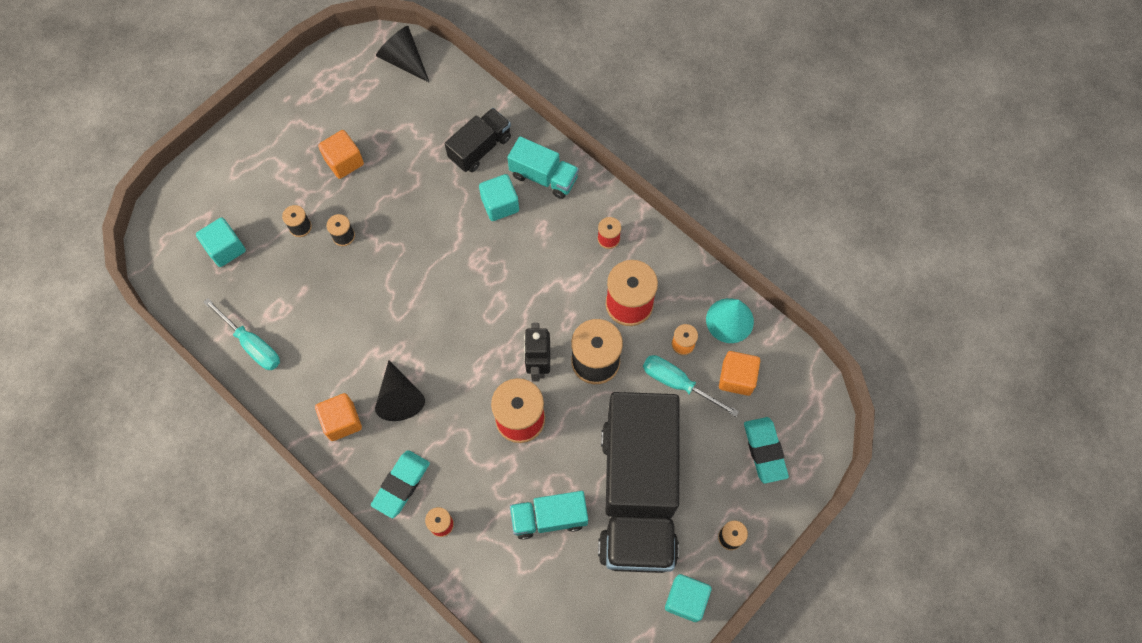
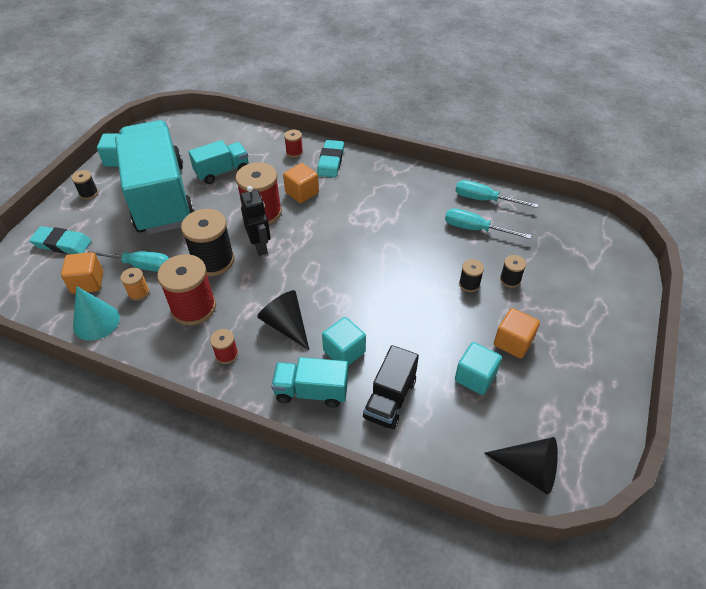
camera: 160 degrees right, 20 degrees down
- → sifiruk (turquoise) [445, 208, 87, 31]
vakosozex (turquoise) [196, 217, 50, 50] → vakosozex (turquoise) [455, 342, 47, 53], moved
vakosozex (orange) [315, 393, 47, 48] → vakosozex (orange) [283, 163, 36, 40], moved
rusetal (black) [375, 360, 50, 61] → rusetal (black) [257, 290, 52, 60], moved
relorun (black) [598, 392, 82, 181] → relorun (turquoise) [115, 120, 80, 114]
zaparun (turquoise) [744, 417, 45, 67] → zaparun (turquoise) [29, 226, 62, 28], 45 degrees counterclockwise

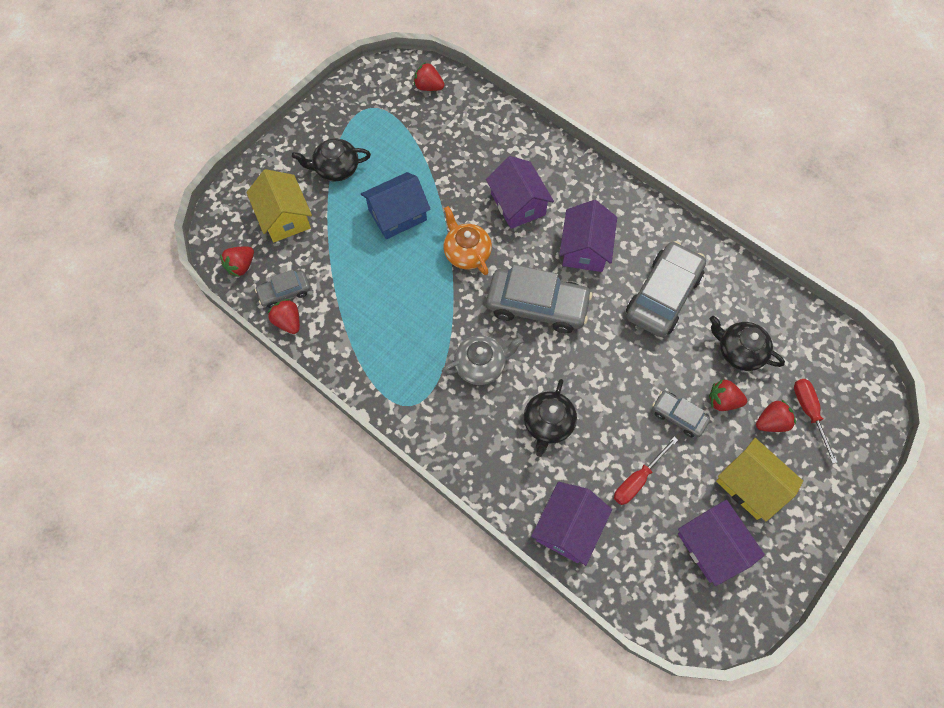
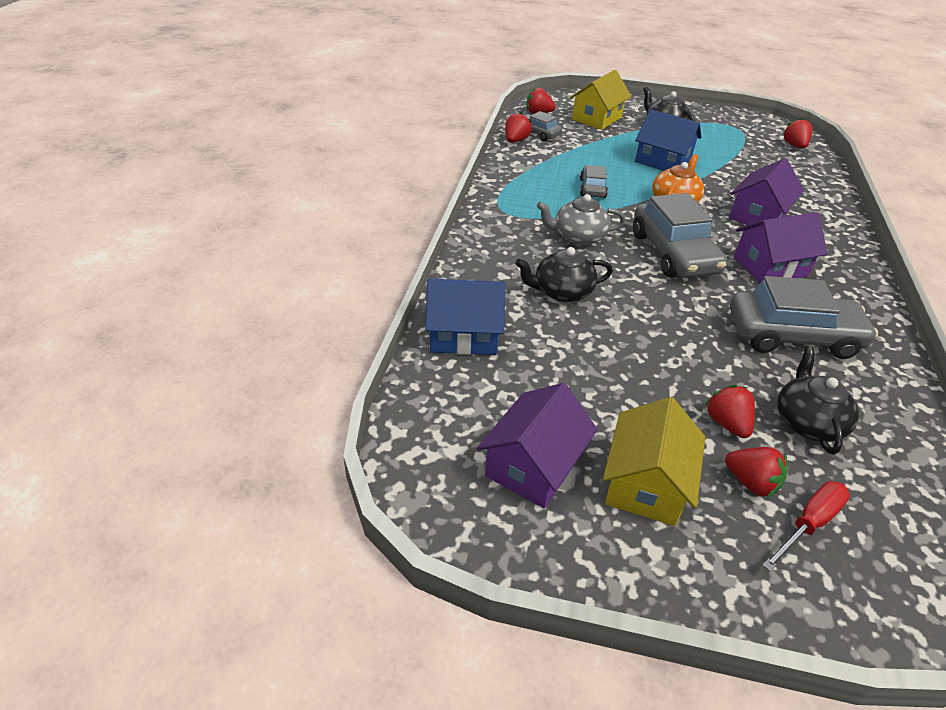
camera: 60 degrees right, 25 degrees down
sifiruk (red) [614, 437, 64, 68] → -
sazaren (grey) [652, 391, 58, 46] → sazaren (grey) [580, 165, 28, 33], moved
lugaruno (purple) [531, 482, 81, 84] → lugaruno (blue) [425, 279, 81, 76]
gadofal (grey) [442, 335, 81, 50] → gadofal (grey) [537, 194, 89, 51], 135 degrees clockwise

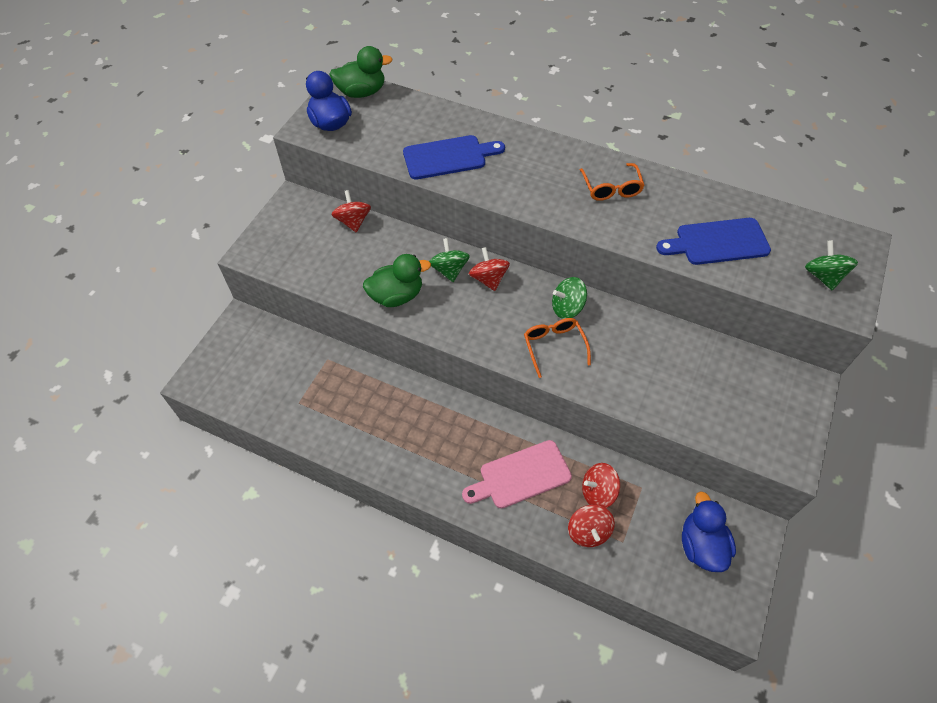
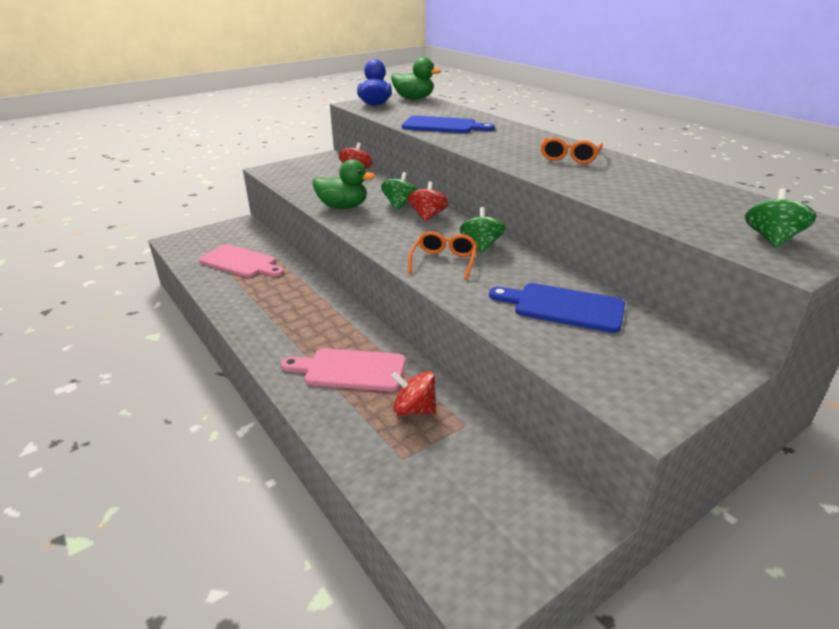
camera: 30 degrees right, 25 degrees down
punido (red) [568, 505, 47, 42] → -
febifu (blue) [682, 491, 54, 81] → -
- → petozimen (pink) [199, 244, 85, 33]
petozimen (blue) [656, 218, 115, 47] → petozimen (blue) [489, 283, 136, 50], moved
punido (green) [552, 277, 35, 42] → punido (green) [460, 207, 46, 46], 75 degrees clockwise

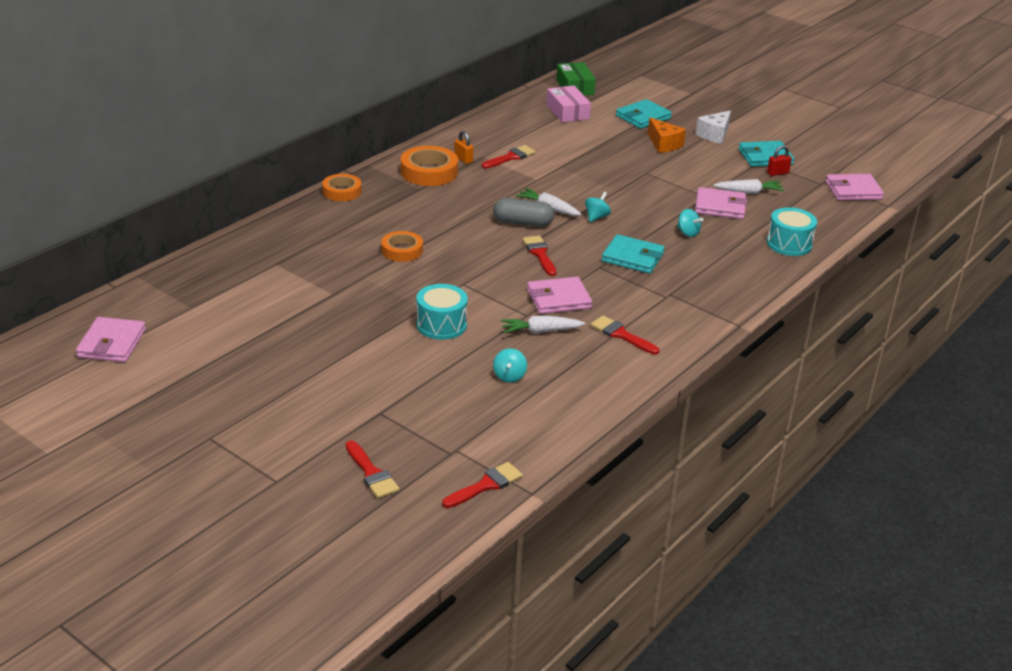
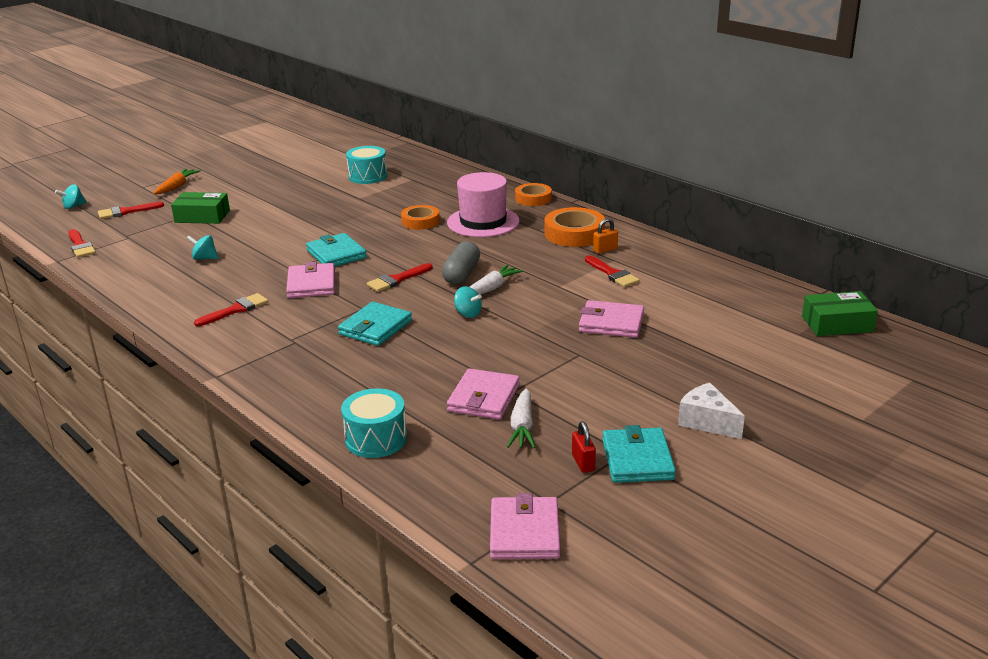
camera: 100 degrees right, 5 degrees down
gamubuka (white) [501, 316, 84, 17] → -
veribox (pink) [546, 85, 45, 38] → -
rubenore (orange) [648, 117, 38, 36] → -
- → gamubuka (orange) [153, 169, 47, 25]
- → veribox (green) [171, 192, 59, 32]
- → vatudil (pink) [447, 172, 72, 65]
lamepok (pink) [76, 317, 70, 45] → lamepok (pink) [579, 300, 65, 38], moved
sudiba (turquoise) [416, 284, 52, 56] → sudiba (turquoise) [346, 146, 41, 38], moved
lamepok (turquoise) [616, 99, 56, 30] → lamepok (turquoise) [306, 233, 61, 34], moved
punido (turquoise) [677, 209, 26, 28] → punido (turquoise) [55, 184, 32, 25], moved
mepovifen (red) [522, 236, 34, 40] → mepovifen (red) [367, 263, 66, 29], 150 degrees clockwise

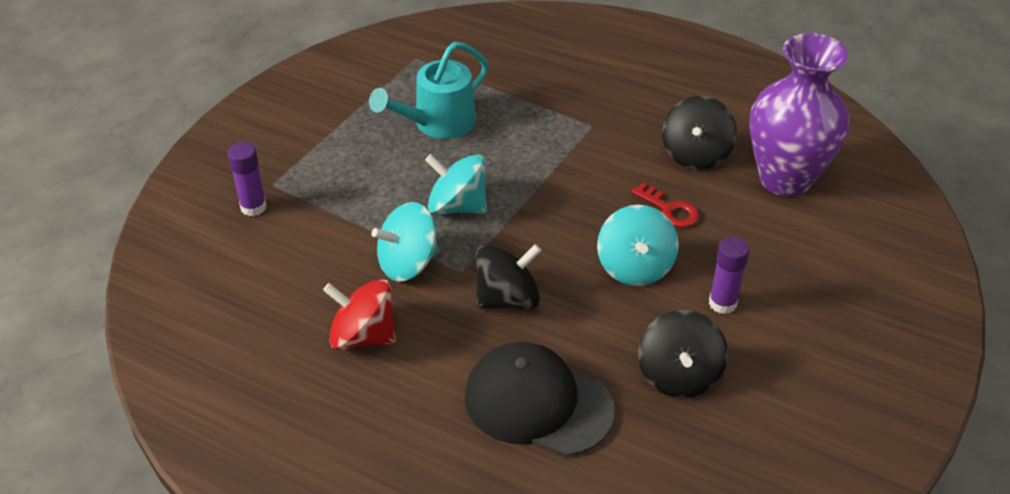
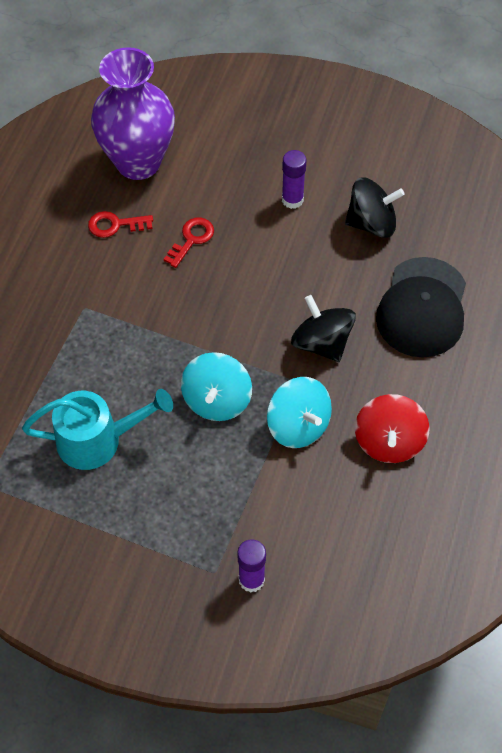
camera: 100 degrees left, 15 degrees up
punido (turquoise) [597, 205, 82, 81] → -
punido (black) [662, 96, 75, 74] → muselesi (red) [88, 211, 65, 27]
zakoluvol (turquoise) [369, 42, 120, 97] → zakoluvol (turquoise) [22, 389, 151, 81], 45 degrees counterclockwise

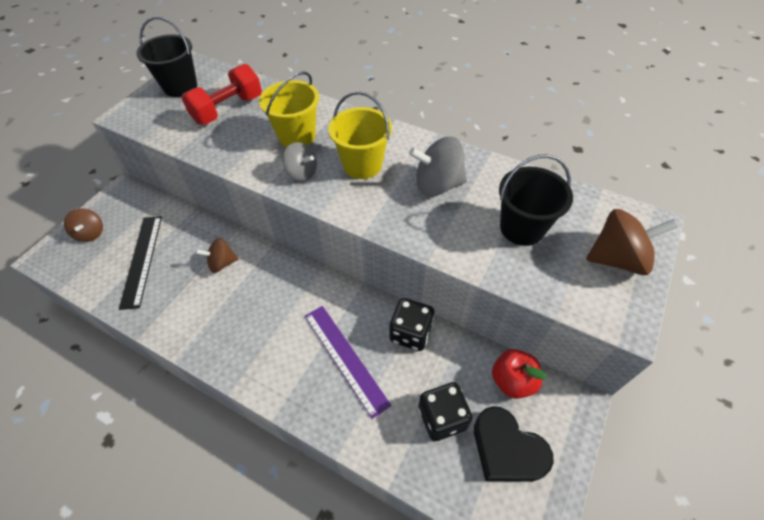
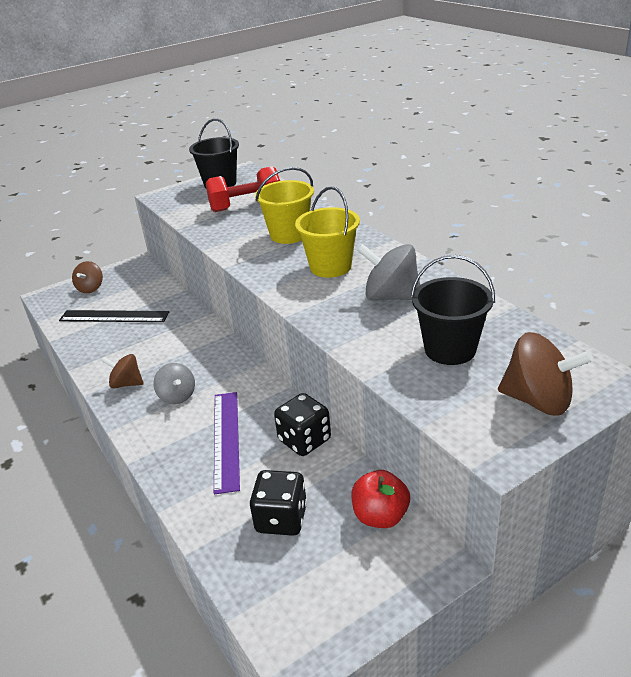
camera: 30 degrees right, 20 degrees down
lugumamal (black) [474, 406, 80, 76] → -
punido (brown) [196, 238, 42, 35] → punido (brown) [101, 354, 43, 34], moved
punido (grey) [283, 142, 34, 39] → punido (grey) [153, 363, 42, 41], moved
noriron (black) [119, 216, 43, 94] → noriron (black) [59, 310, 110, 12], 75 degrees clockwise

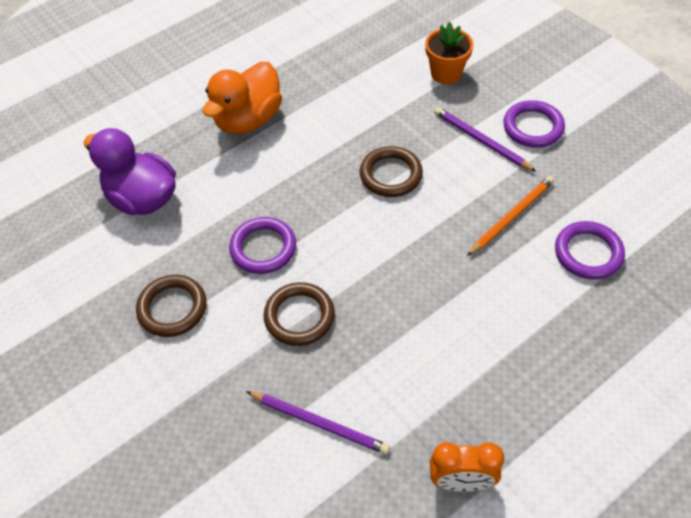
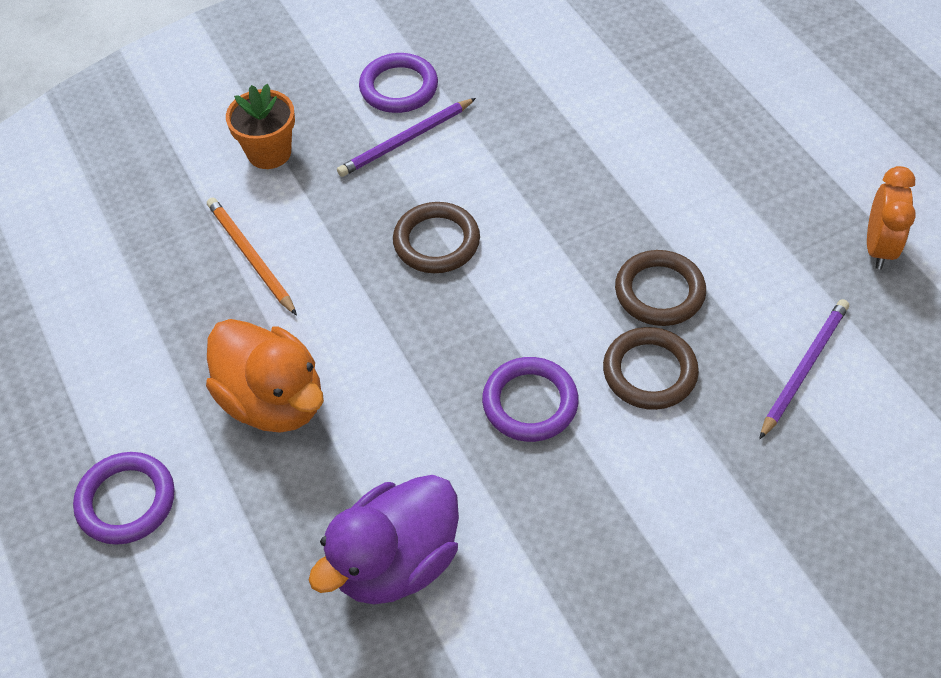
camera: 80 degrees left, 0 degrees up
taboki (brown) [136, 275, 70, 62] → taboki (brown) [615, 250, 91, 76], moved
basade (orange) [467, 176, 87, 80] → basade (orange) [207, 197, 90, 119], moved
taboki (purple) [555, 221, 70, 59] → taboki (purple) [73, 452, 102, 93], moved

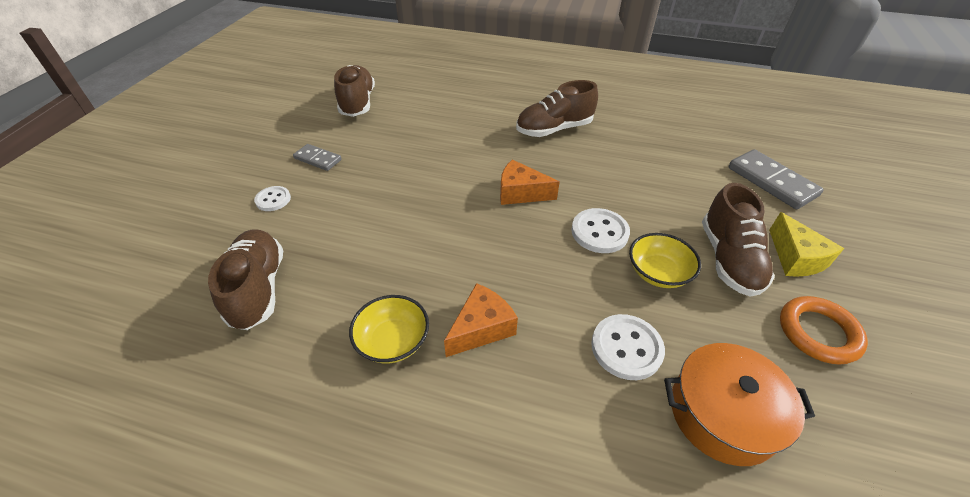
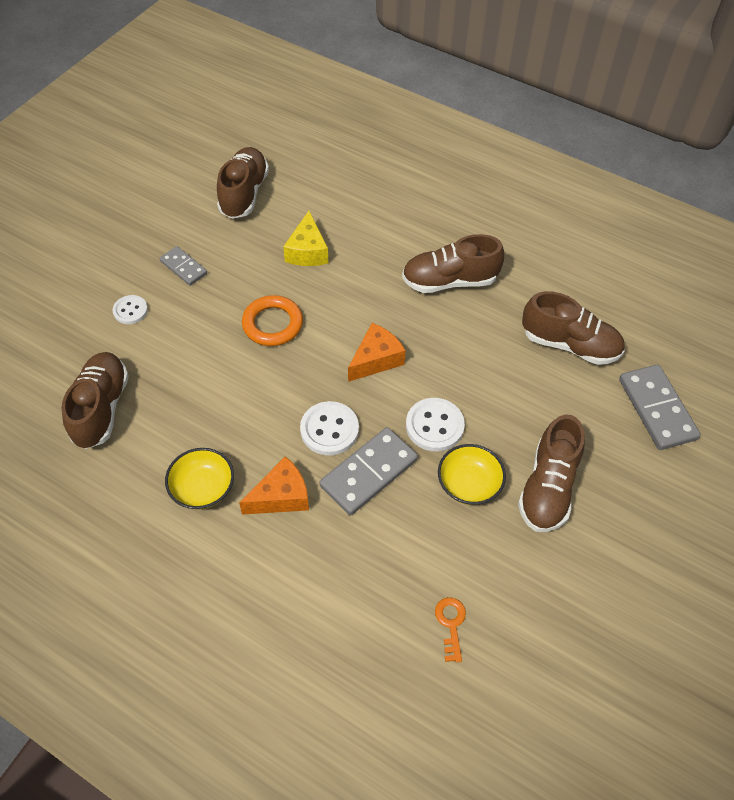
camera: 15 degrees right, 10 degrees up
- → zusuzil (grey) [319, 427, 99, 88]
- → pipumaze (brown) [522, 291, 103, 74]
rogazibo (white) [591, 314, 74, 66] → rogazibo (white) [300, 401, 59, 55], moved
rubenore (yellow) [769, 212, 75, 65] → rubenore (yellow) [283, 211, 45, 55], moved
taboki (orange) [780, 296, 88, 69] → taboki (orange) [242, 295, 61, 51], moved
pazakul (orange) [664, 343, 151, 123] → muselesi (orange) [435, 597, 31, 65]
rubenore (orange) [500, 160, 60, 45] → rubenore (orange) [348, 323, 58, 59], 105 degrees clockwise

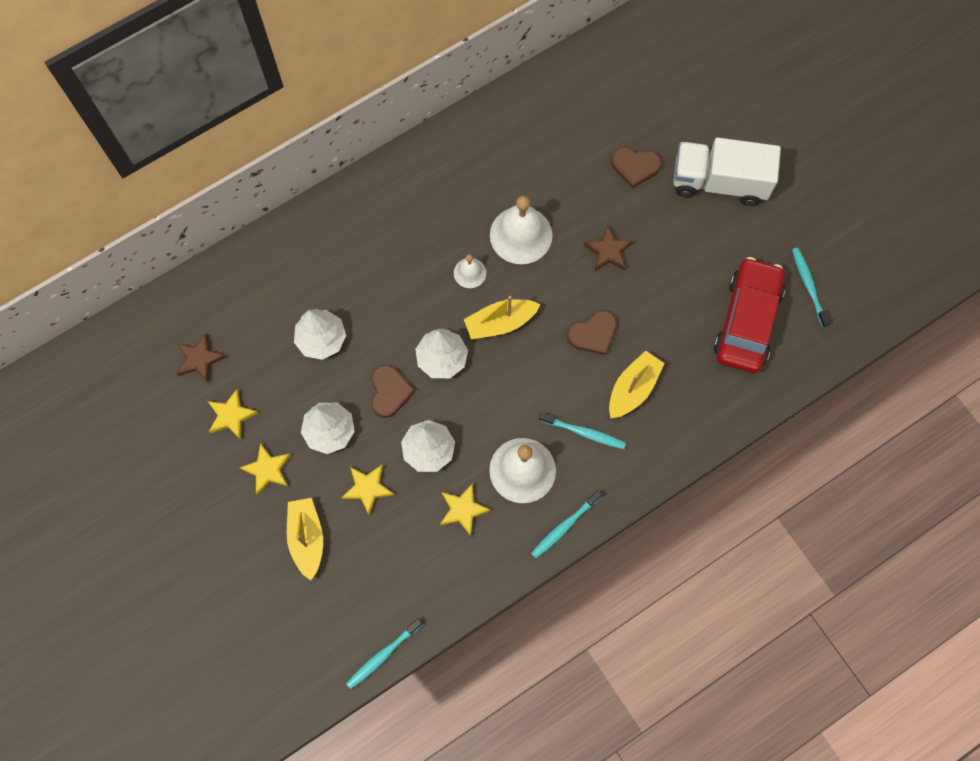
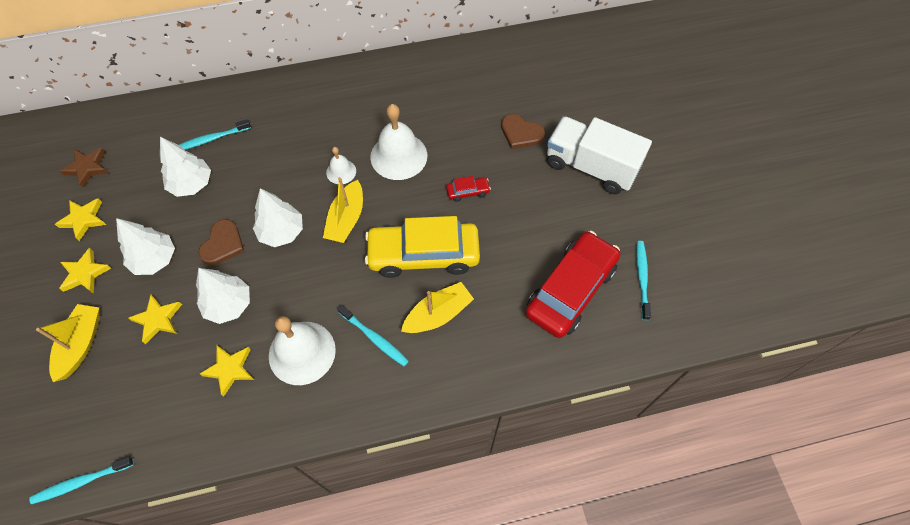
camera: 20 degrees right, 10 degrees down
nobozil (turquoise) [531, 490, 71, 68] → nobozil (turquoise) [179, 119, 72, 31], moved
lugumamal (brown) [567, 310, 50, 45] → sazaren (yellow) [365, 216, 115, 62]
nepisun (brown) [584, 225, 49, 46] → sazaren (red) [446, 176, 45, 26]
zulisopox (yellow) [464, 296, 77, 44] → zulisopox (yellow) [323, 177, 40, 66], 75 degrees counterclockwise

